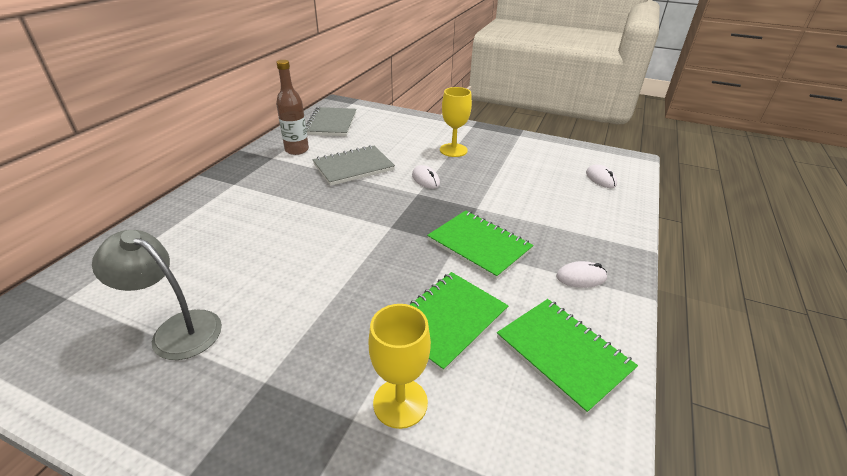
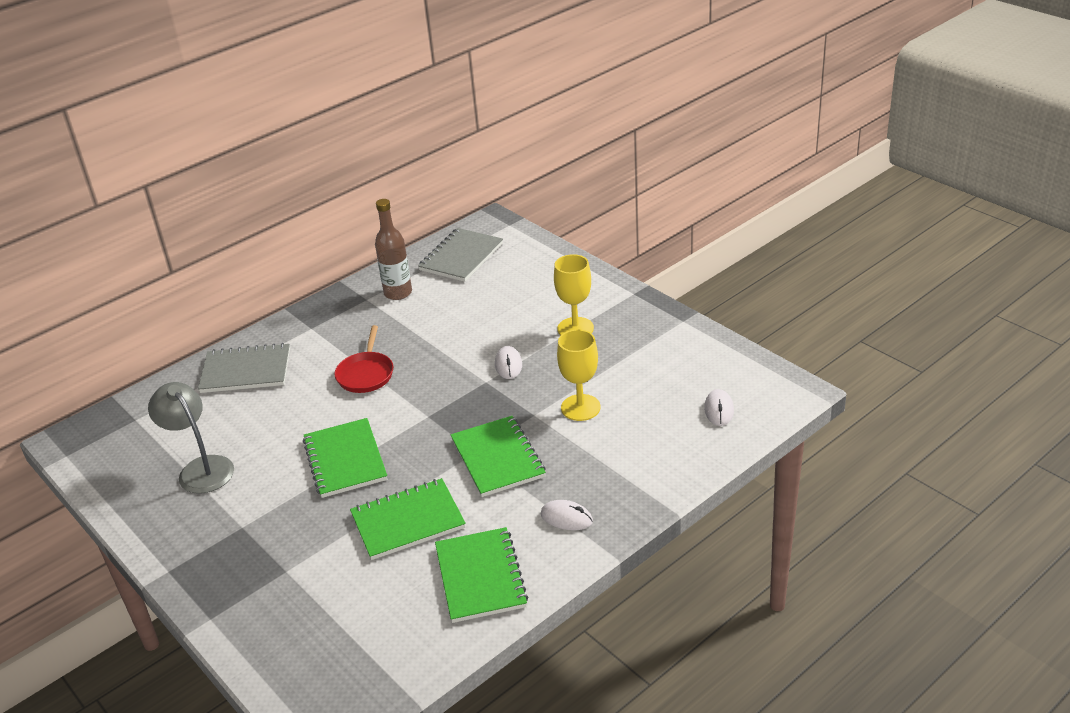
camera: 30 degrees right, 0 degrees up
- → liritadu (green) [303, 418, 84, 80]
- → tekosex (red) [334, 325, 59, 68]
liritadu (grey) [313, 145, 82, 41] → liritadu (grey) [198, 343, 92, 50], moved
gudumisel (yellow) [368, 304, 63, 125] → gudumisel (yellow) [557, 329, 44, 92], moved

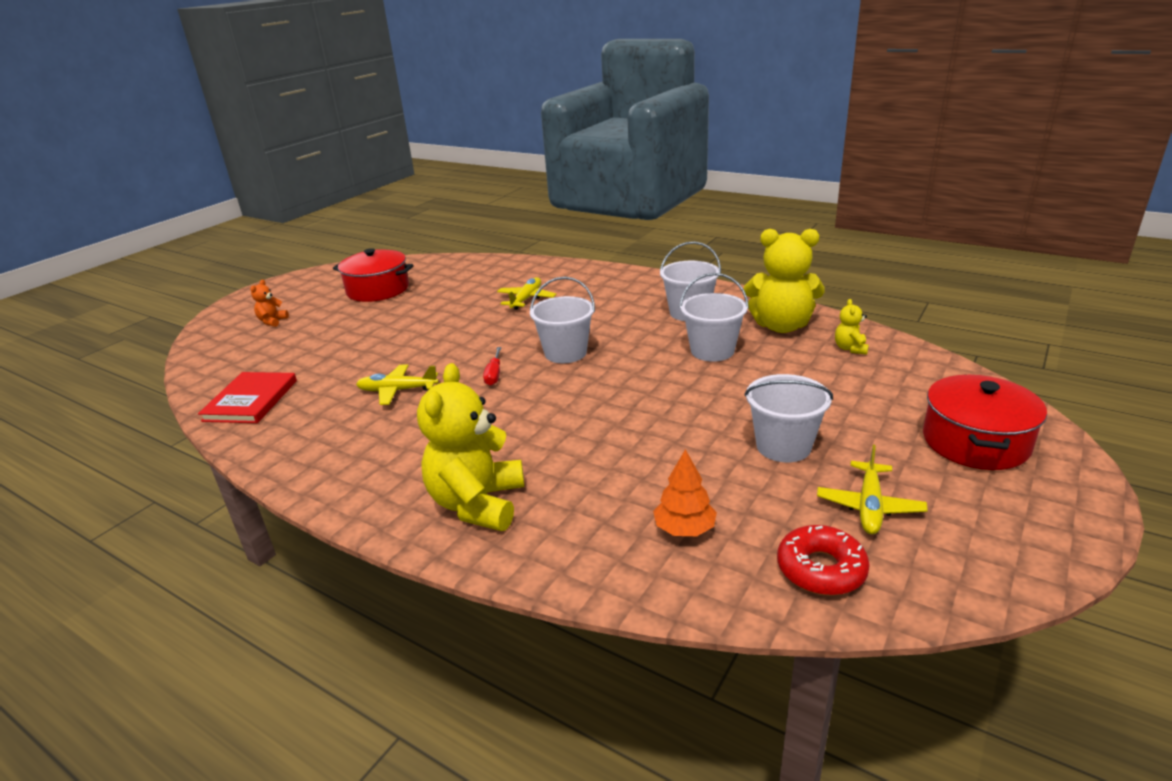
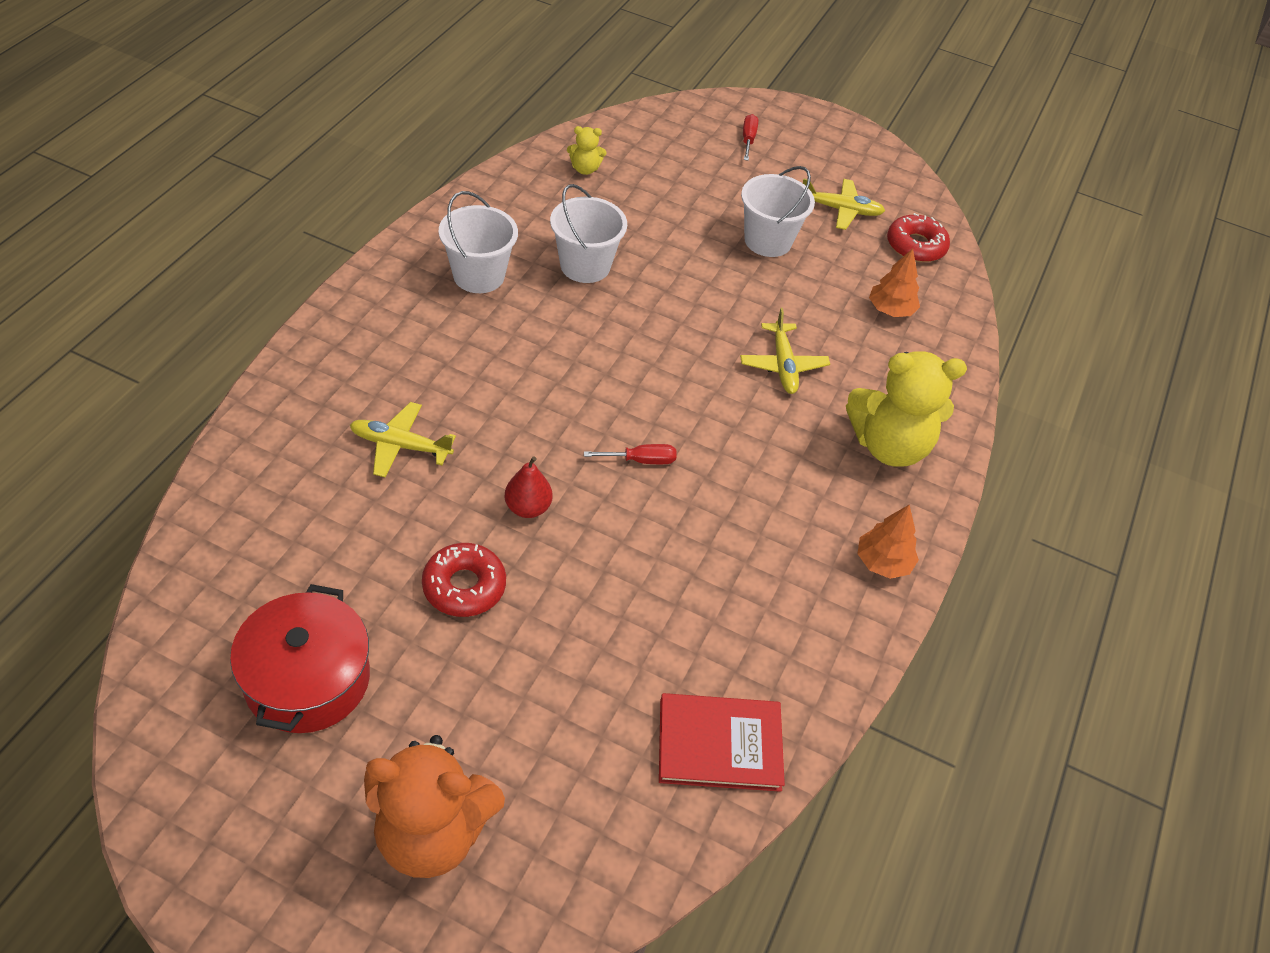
camera: 105 degrees left, 20 degrees up
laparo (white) [530, 277, 65, 86] → -
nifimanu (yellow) [744, 229, 81, 104] → -
- → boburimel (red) [422, 543, 84, 74]
- → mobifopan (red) [505, 456, 48, 62]
- → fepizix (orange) [857, 505, 62, 74]
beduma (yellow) [356, 364, 83, 41] → beduma (yellow) [740, 308, 90, 86], moved
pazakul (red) [923, 374, 124, 96] → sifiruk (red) [743, 114, 15, 47]
nifimanu (orange) [250, 280, 39, 47] → nifimanu (orange) [364, 735, 141, 143], x2.22

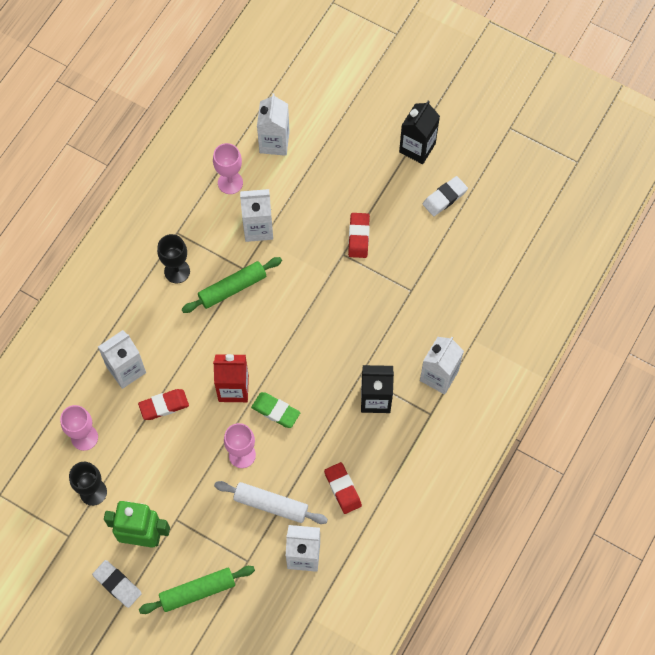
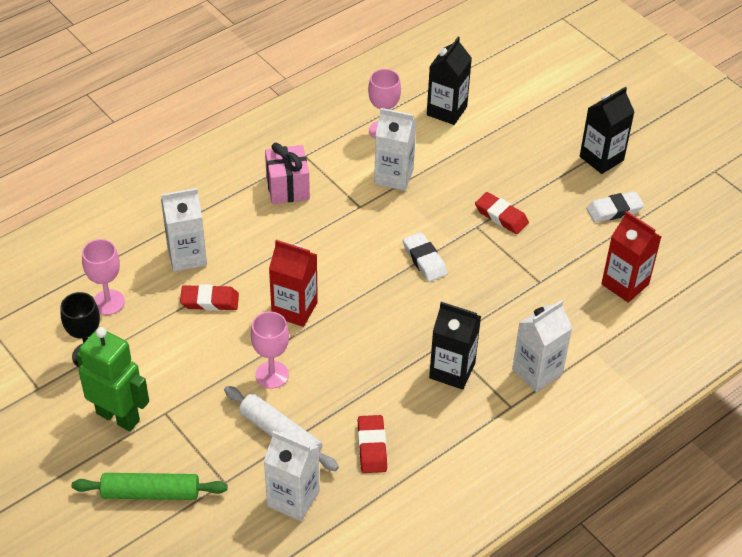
camera: 20 degrees right, 20 degrees down
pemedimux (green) [182, 257, 100, 56] → -
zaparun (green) [251, 392, 49, 36] → -
- → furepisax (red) [601, 211, 60, 92]
zaparun (white) [92, 560, 50, 48] → zaparun (white) [403, 232, 45, 50], moved
gudumisel (black) [157, 234, 33, 50] → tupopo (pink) [265, 143, 45, 61]
furepisax (white) [257, 93, 33, 63] → furepisax (black) [427, 37, 45, 88]
zaparun (red) [348, 213, 22, 45] → zaparun (red) [475, 192, 54, 42], 75 degrees counterclockwise

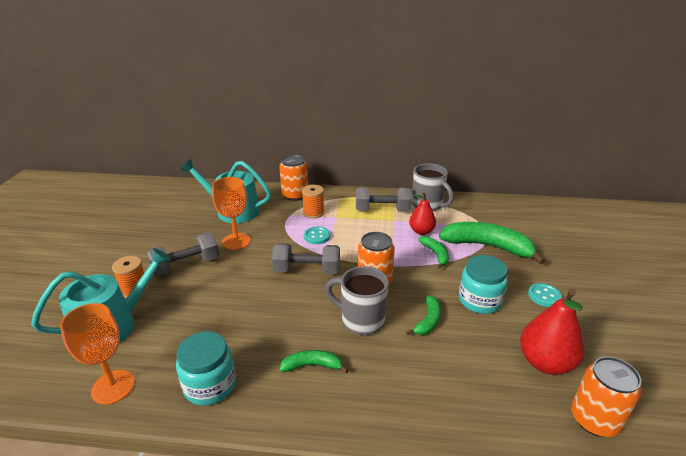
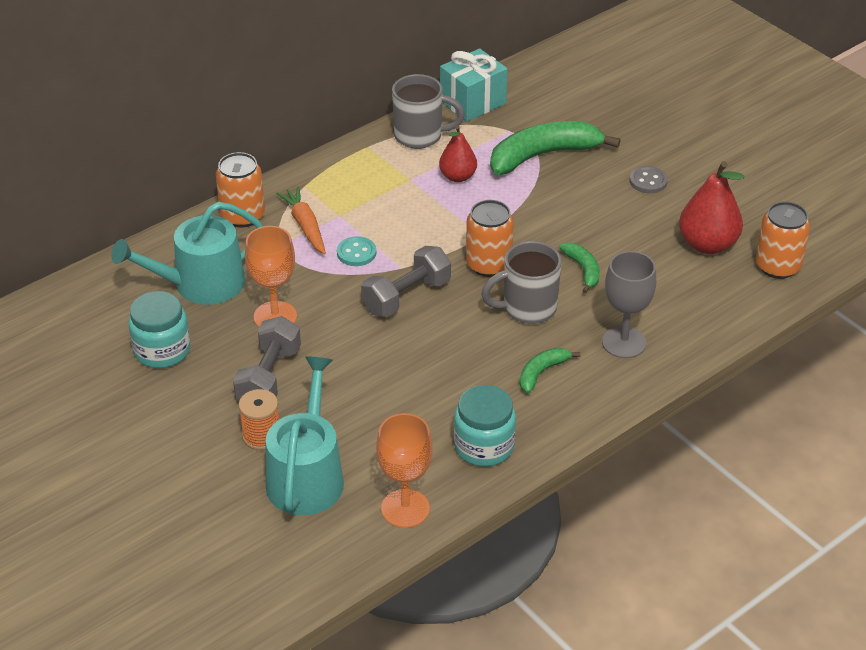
camera: 45 degrees left, 10 degrees up
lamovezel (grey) [356, 188, 56, 23] → -
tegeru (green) [419, 236, 30, 33] → -
- → tupopo (turquoise) [440, 48, 67, 74]
- → gudumisel (grey) [602, 251, 54, 107]
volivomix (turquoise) [459, 255, 49, 59] → volivomix (turquoise) [128, 291, 62, 77], moved
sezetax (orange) [302, 185, 22, 33] → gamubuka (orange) [276, 187, 50, 68]
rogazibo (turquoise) [528, 283, 34, 24] → rogazibo (grey) [630, 166, 38, 28]

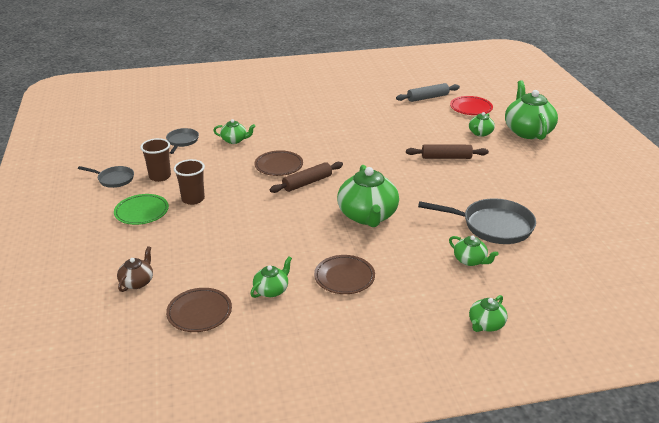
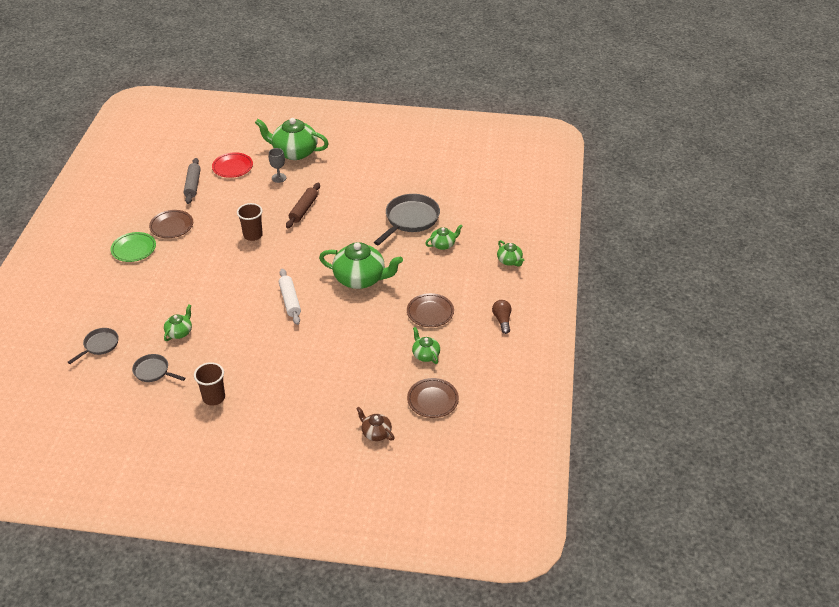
camera: 70 degrees left, 10 degrees up
- → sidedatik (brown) [492, 300, 19, 34]
tekosex (grey) [78, 166, 56, 22] → tekosex (grey) [68, 328, 51, 36], moved
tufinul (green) [114, 194, 55, 31] → tufinul (green) [111, 232, 45, 30], moved
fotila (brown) [174, 159, 31, 46] → fotila (brown) [237, 203, 26, 38], moved
tufinul (brown) [254, 150, 49, 26] → tufinul (brown) [149, 210, 44, 28], moved
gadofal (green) [469, 112, 26, 25] → gudumisel (grey) [269, 148, 18, 35]
pemedimux (brown) [270, 162, 73, 31] → pemedimux (white) [279, 269, 22, 56]

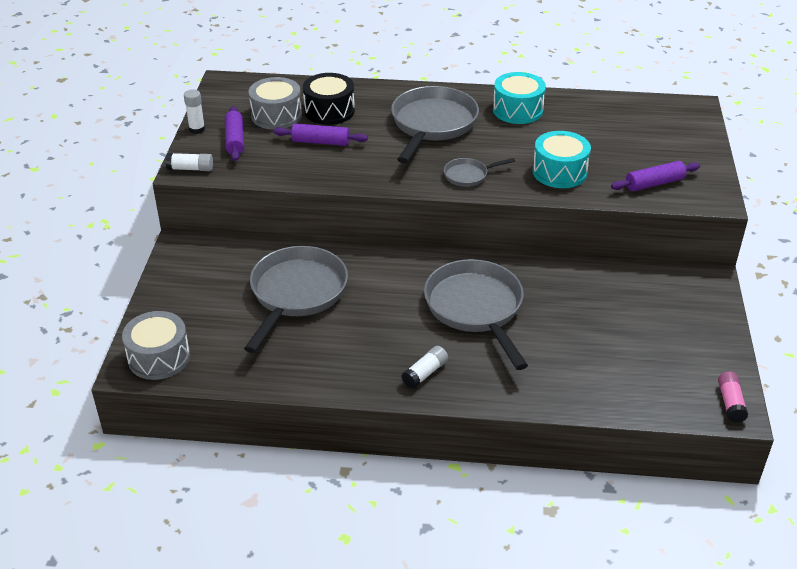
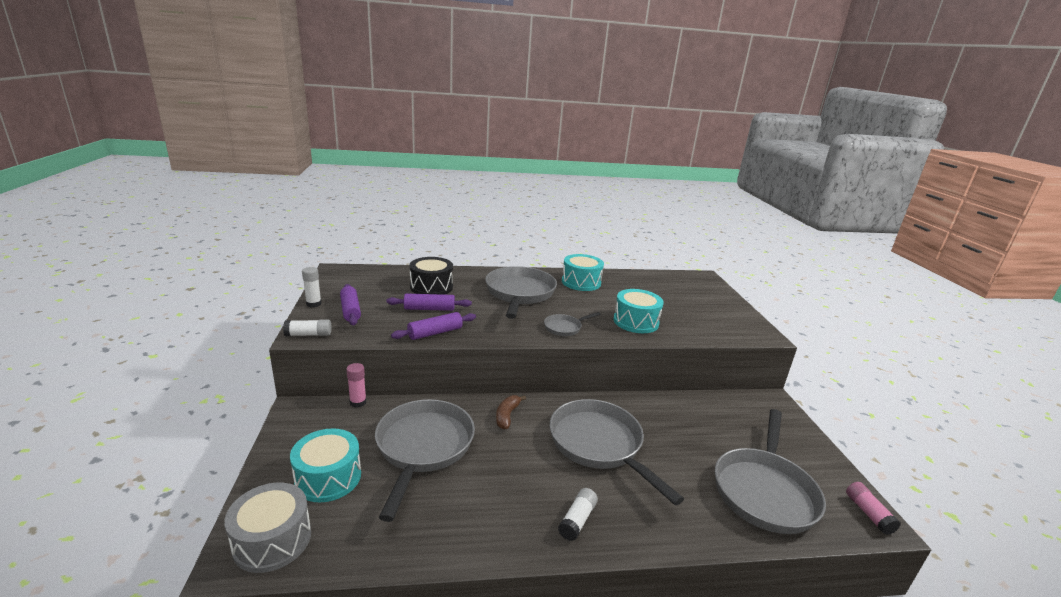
camera: 15 degrees left, 15 degrees down
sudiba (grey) [249, 77, 53, 53] → -
- → sudiba (turquoise) [290, 428, 71, 74]
- → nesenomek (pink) [346, 363, 21, 44]
- → tegeru (brown) [496, 395, 30, 34]
- → tekosex (grey) [715, 409, 111, 125]
pemedimux (purple) [611, 161, 89, 30] → pemedimux (purple) [391, 312, 85, 28], moved

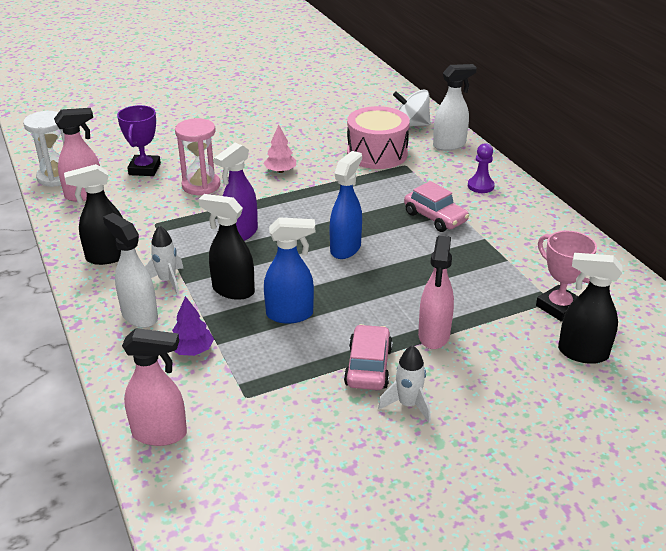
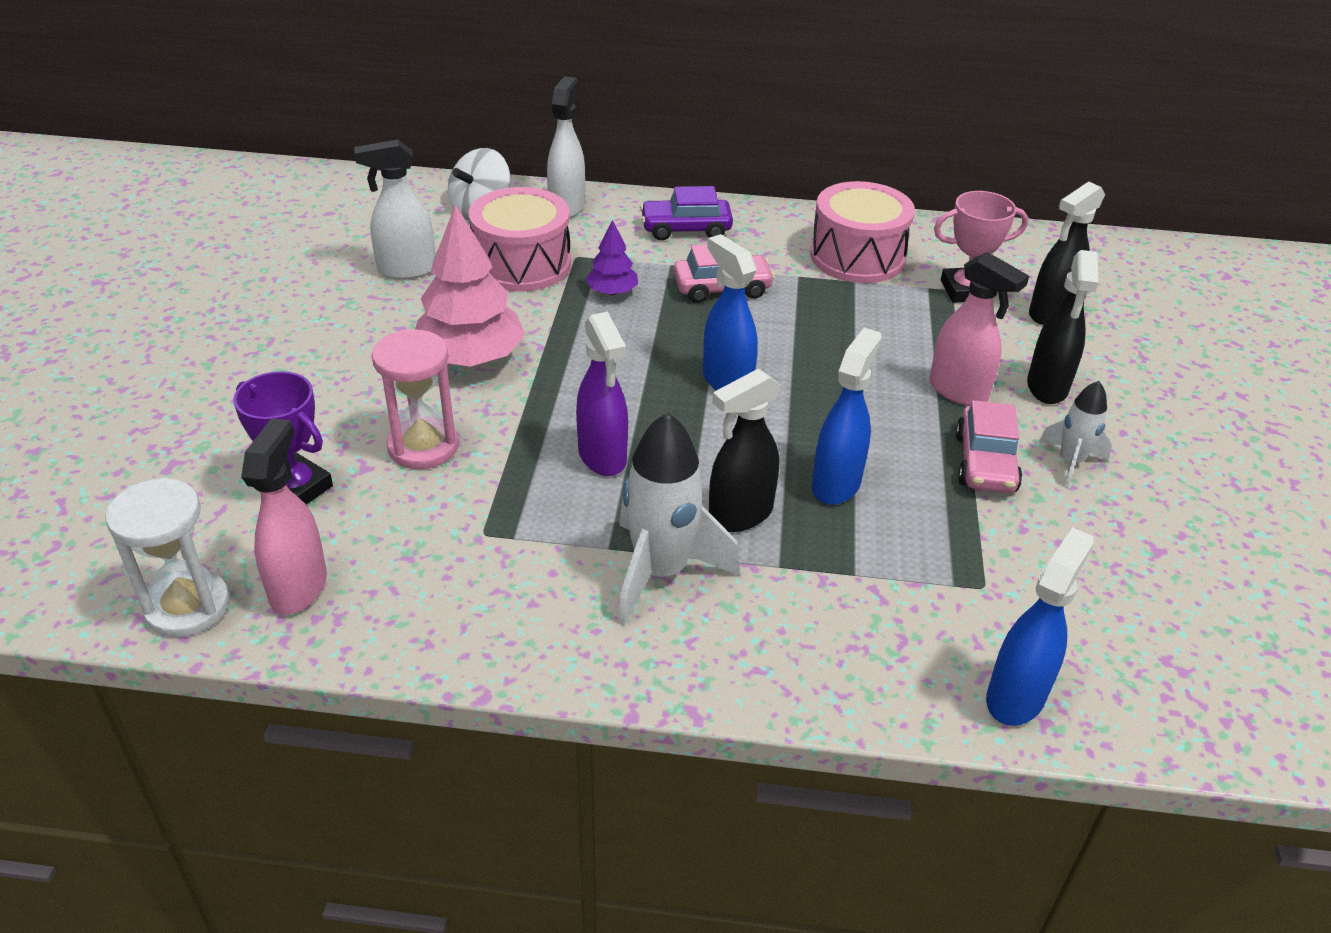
camera: 60 degrees left, 5 degrees up
- → sudiba (pink) [810, 181, 105, 102]
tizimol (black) [64, 164, 59, 101] → tizimol (black) [1027, 250, 72, 154], moved
tizimol (white) [103, 213, 55, 115] → tizimol (white) [354, 140, 81, 140], moved
fepizix (purple) [172, 296, 42, 60] → fepizix (purple) [586, 220, 52, 75], moved
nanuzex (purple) [468, 143, 27, 50] → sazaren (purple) [640, 186, 93, 54]
tizimol (pink) [122, 328, 65, 118] → tizimol (blue) [986, 527, 108, 199]
sazaren (pink) [344, 324, 49, 66] → sazaren (pink) [955, 400, 67, 93], 120 degrees counterclockwise
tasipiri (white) [145, 225, 38, 70] → tasipiri (white) [618, 412, 122, 214], x1.79
fepizix (pink) [264, 125, 32, 48] → fepizix (pink) [415, 204, 110, 163], x1.94

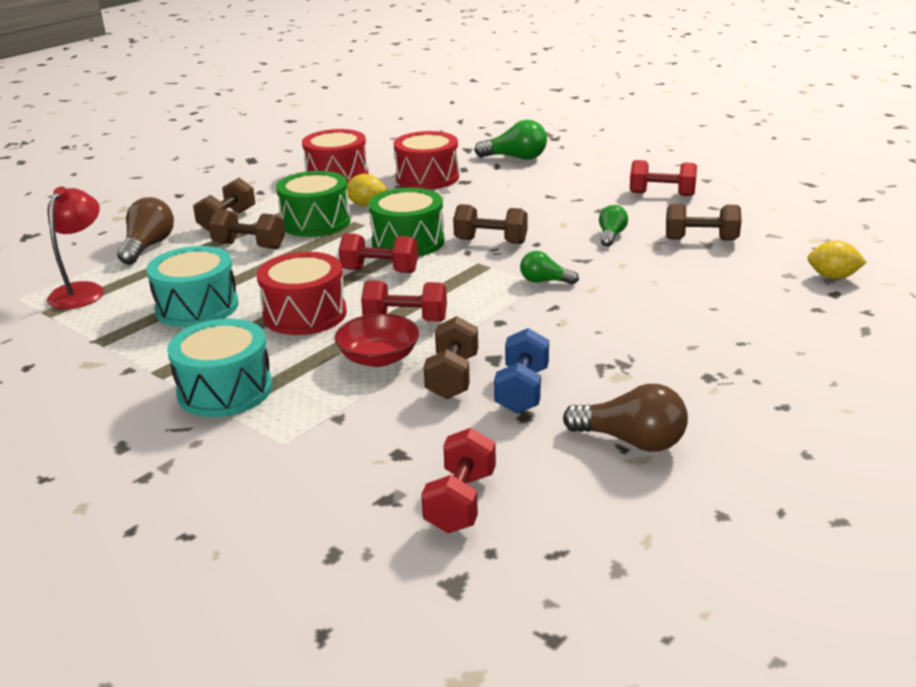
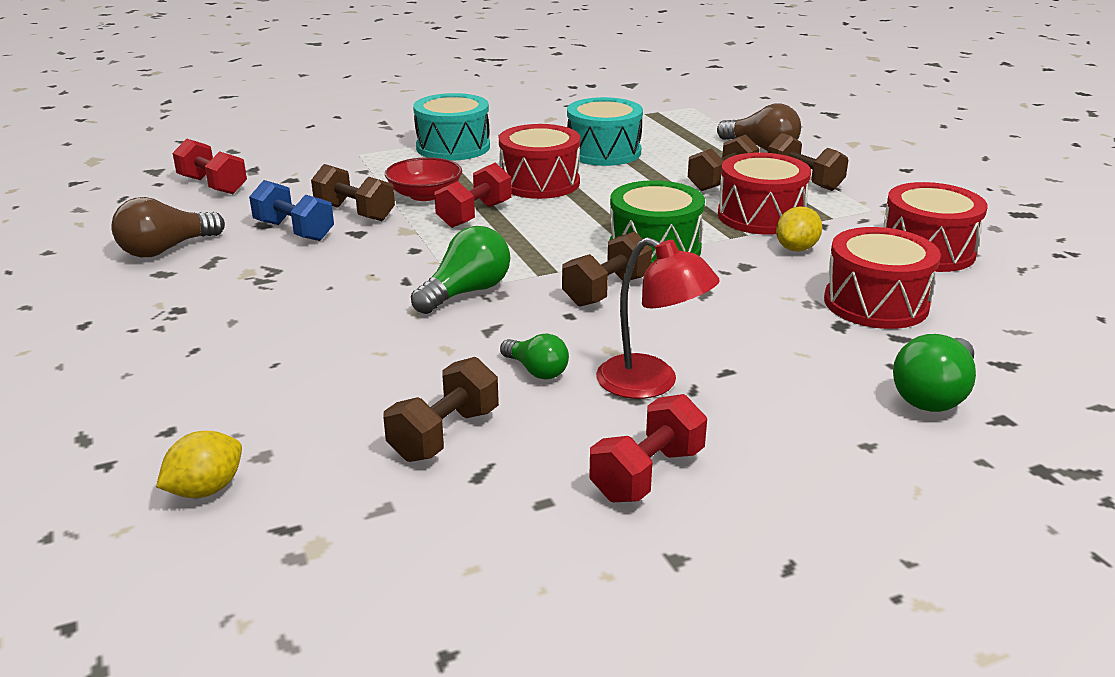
camera: 115 degrees right, 0 degrees up
lamovezel (red) [339, 233, 79, 40] → -
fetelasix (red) [47, 186, 57, 123] → fetelasix (red) [596, 237, 124, 162], moved
sudiba (green) [276, 171, 75, 66] → sudiba (red) [718, 153, 93, 82]
sidedatik (green) [520, 251, 59, 33] → sidedatik (green) [411, 226, 99, 88], x1.61

